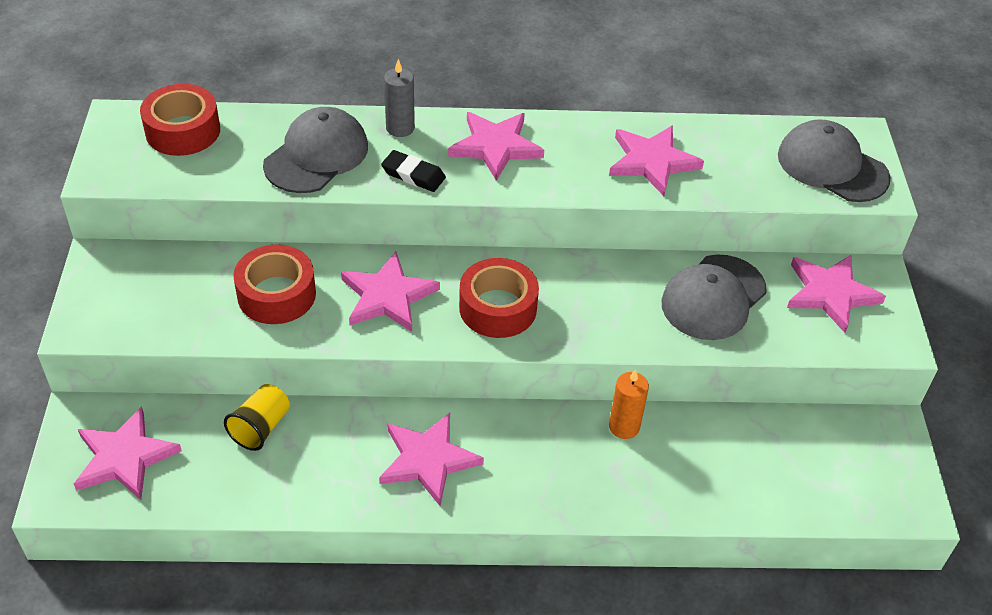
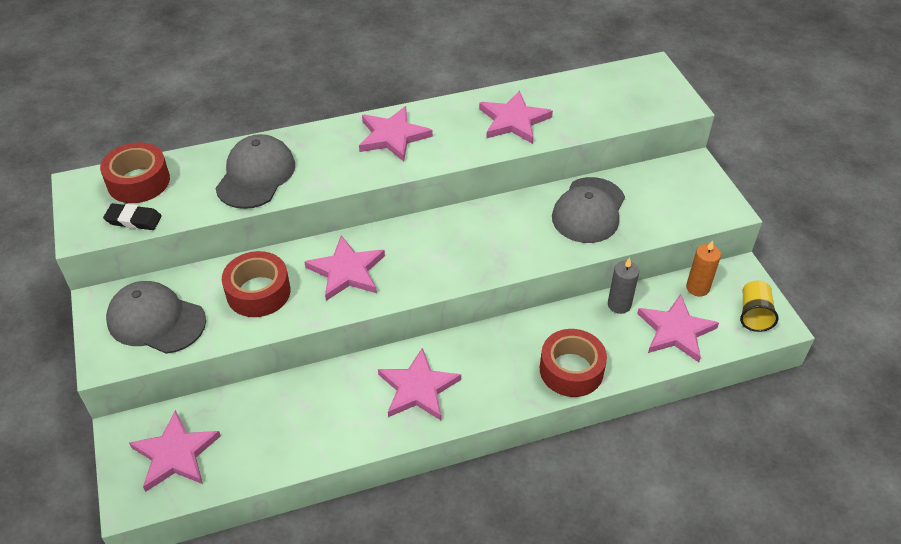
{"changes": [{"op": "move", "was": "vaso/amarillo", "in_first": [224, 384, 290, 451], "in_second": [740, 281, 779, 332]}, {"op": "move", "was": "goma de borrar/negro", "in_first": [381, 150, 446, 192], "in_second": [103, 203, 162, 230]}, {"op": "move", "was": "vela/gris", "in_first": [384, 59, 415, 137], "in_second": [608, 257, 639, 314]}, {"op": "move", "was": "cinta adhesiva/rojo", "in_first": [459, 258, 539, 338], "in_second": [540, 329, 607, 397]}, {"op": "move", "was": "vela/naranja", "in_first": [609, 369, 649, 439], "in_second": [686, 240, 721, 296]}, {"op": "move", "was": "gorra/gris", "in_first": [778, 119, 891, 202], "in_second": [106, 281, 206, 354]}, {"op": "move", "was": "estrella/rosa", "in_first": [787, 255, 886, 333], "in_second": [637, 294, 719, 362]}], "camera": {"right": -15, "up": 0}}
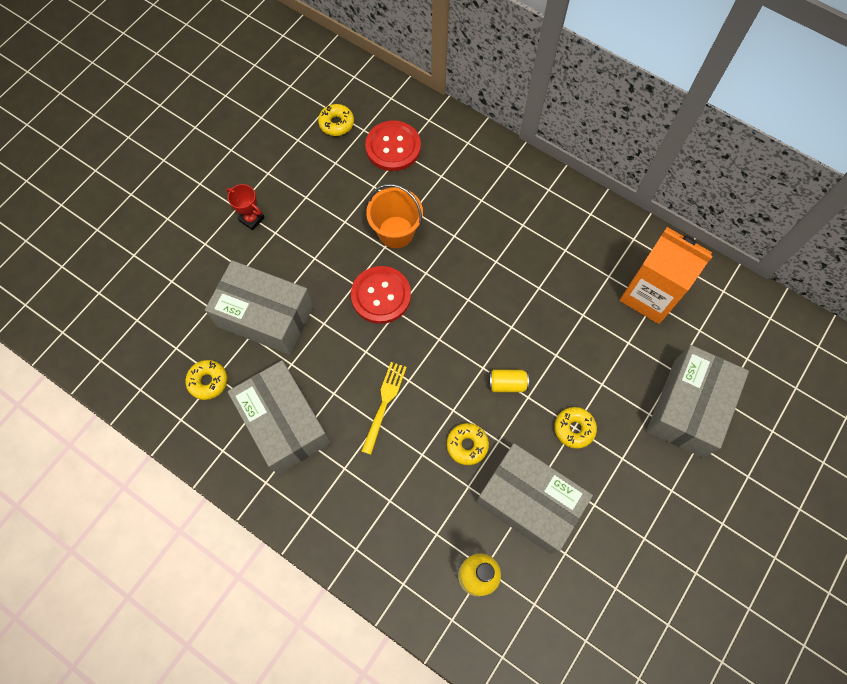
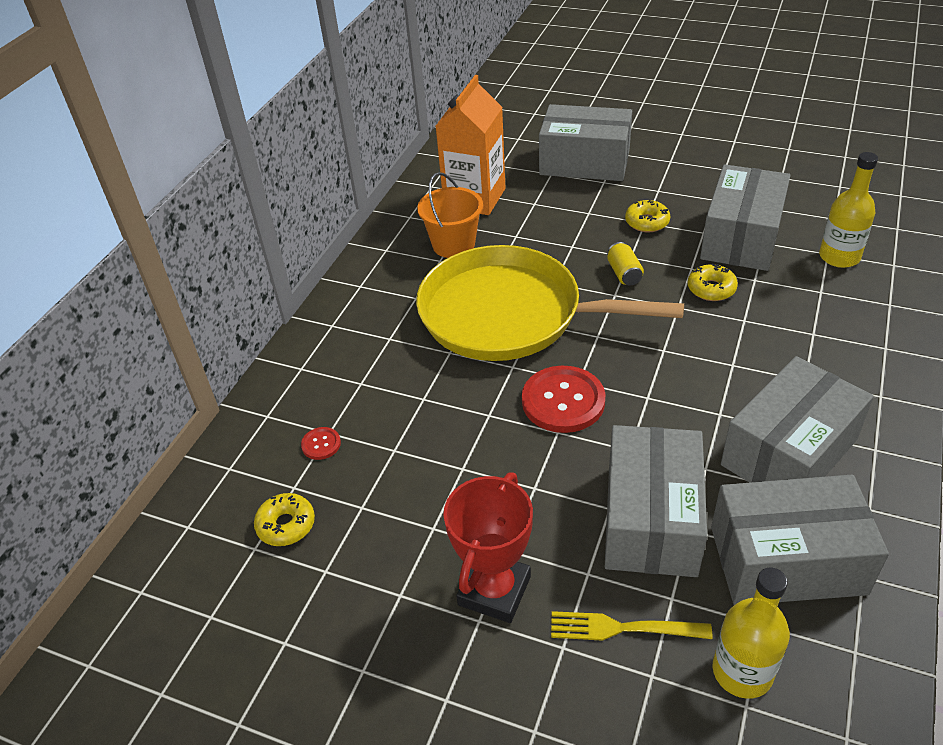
{"changes": [{"op": "replace", "was": "rosquilla/amarillo", "now": "caja/gris", "in_first": [185, 360, 227, 400], "in_second": [711, 475, 889, 605]}, {"op": "resize", "was": "trofeo/rojo", "in_first": [226, 184, 265, 230], "in_second": [444, 472, 533, 623], "ratio": 1.77}, {"op": "move", "was": "tenedor/amarillo", "in_first": [361, 362, 407, 455], "in_second": [551, 611, 712, 641]}, {"op": "resize", "was": "botón/rojo", "in_first": [365, 120, 421, 171], "in_second": [301, 427, 341, 460], "ratio": 0.46}, {"op": "move", "was": "balde/naranja", "in_first": [366, 184, 423, 248], "in_second": [417, 172, 483, 258]}, {"op": "insert", "now": "sartén/amarillo", "in_second": [416, 245, 684, 361]}, {"op": "insert", "now": "botella/amarillo", "in_second": [712, 568, 790, 699]}], "camera": {"right": -100, "up": -25}}
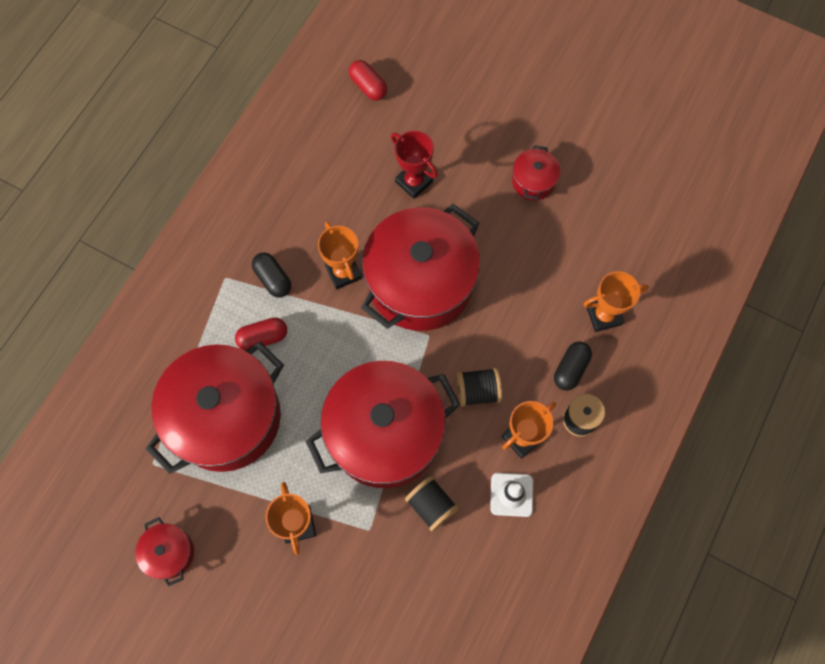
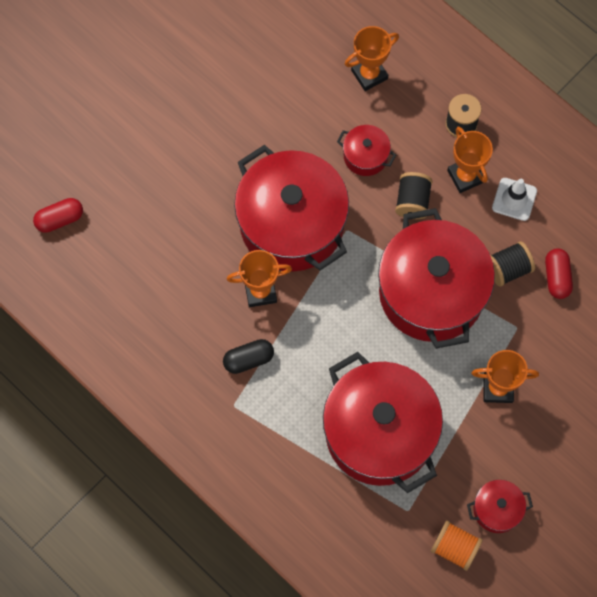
{"changes": [{"op": "move", "was": "cápsula/rojo", "in_first": [235, 317, 287, 350], "in_second": [545, 248, 573, 299]}, {"op": "delete", "was": "trofeo/rojo", "in_first": [391, 131, 438, 199]}, {"op": "move", "was": "olla/rojo", "in_first": [512, 145, 560, 200], "in_second": [337, 125, 396, 176]}, {"op": "delete", "was": "cápsula/negro", "in_first": [554, 341, 592, 391]}, {"op": "rotate", "was": "trofeo/naranja", "in_first": [583, 271, 649, 332], "in_second": [345, 26, 399, 91], "clockwise": 60}, {"op": "insert", "now": "carrete/naranja", "in_second": [431, 521, 483, 571]}], "camera": {"right": -75, "up": 0}}
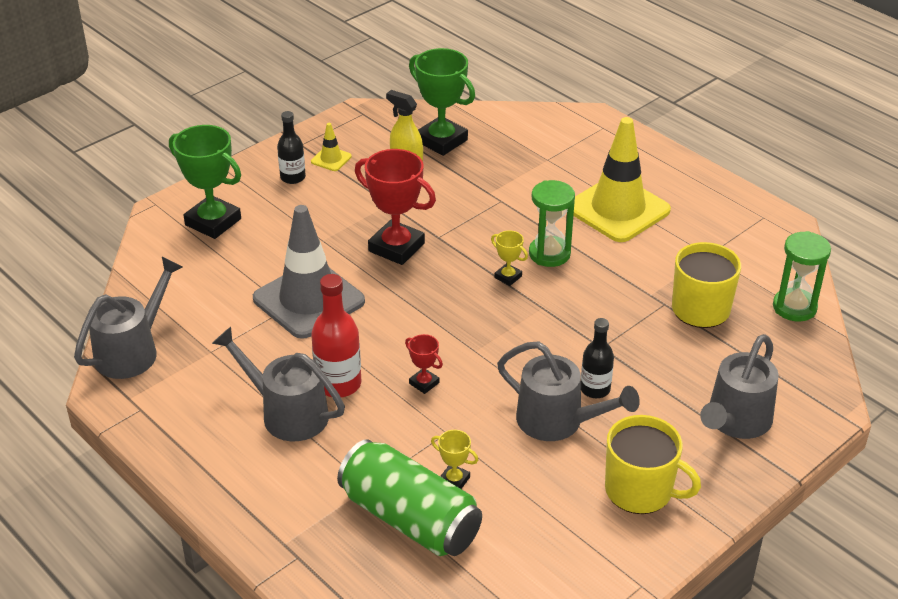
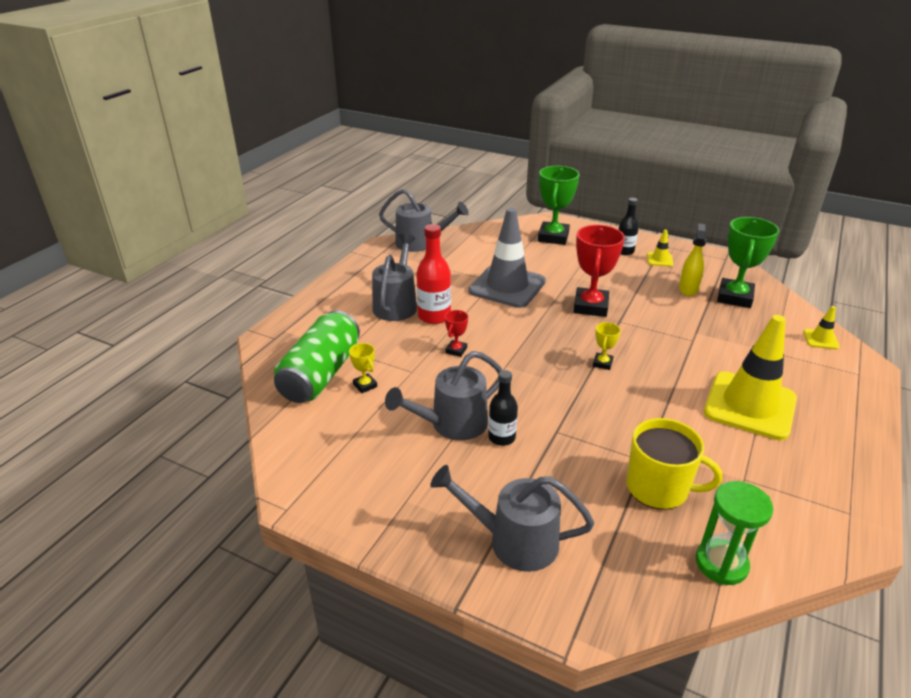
{"changes": [{"op": "rotate", "was": "trofeo/amarillo", "in_first": [431, 430, 478, 489], "in_second": [349, 343, 377, 393], "clockwise": -45}, {"op": "rotate", "was": "regadera/gris", "in_first": [497, 341, 640, 441], "in_second": [385, 351, 502, 440], "clockwise": 45}, {"op": "delete", "was": "reloj de arena/verde", "in_first": [529, 180, 575, 267]}, {"op": "delete", "was": "taza/amarillo", "in_first": [605, 415, 701, 514]}, {"op": "insert", "now": "cono de tráfico/amarillo", "in_second": [804, 306, 840, 349]}], "camera": {"right": 70, "up": -5}}
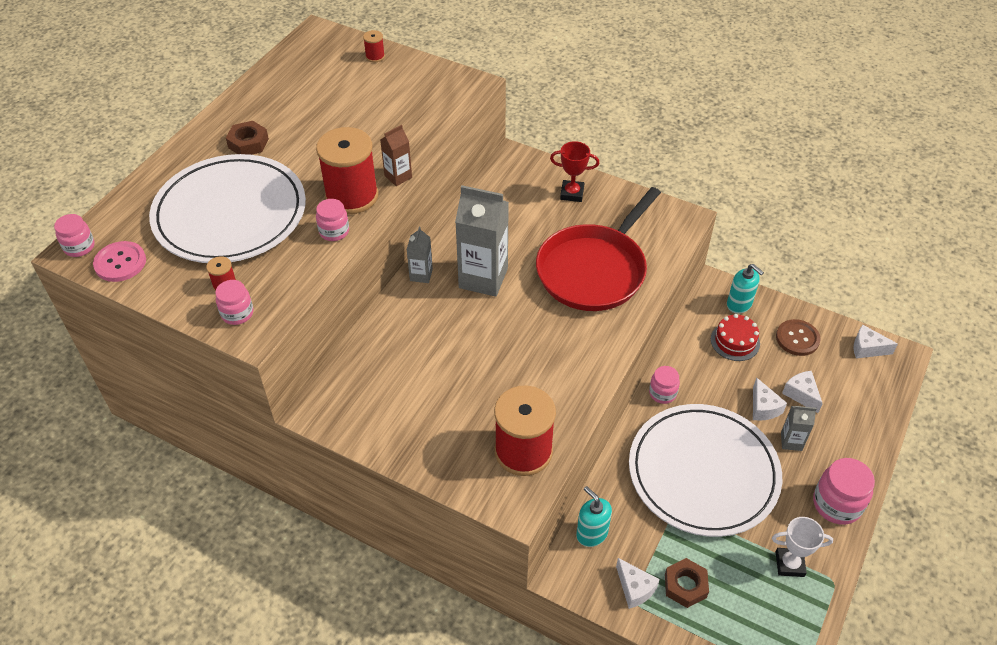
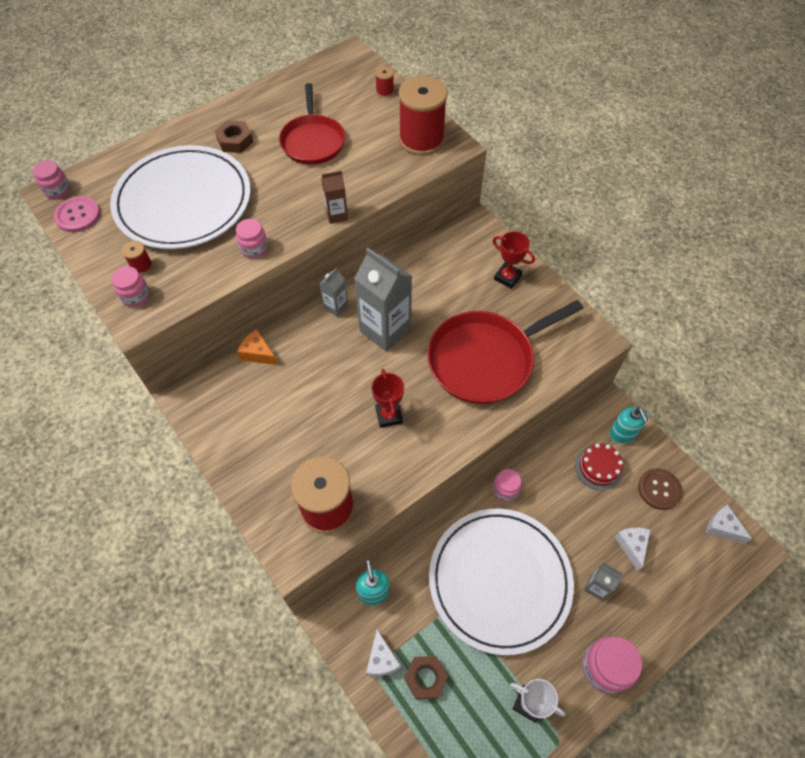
{"changes": [{"op": "move", "was": "carrete/rojo", "in_first": [316, 127, 378, 214], "in_second": [399, 76, 448, 156]}, {"op": "delete", "was": "queso/blanco", "in_first": [753, 377, 787, 421]}, {"op": "insert", "now": "queso/naranja", "in_second": [237, 329, 277, 365]}, {"op": "insert", "now": "sartén/rojo", "in_second": [279, 83, 345, 165]}, {"op": "insert", "now": "trofeo/rojo", "in_second": [372, 369, 404, 428]}], "camera": {"right": 25, "up": 10}}
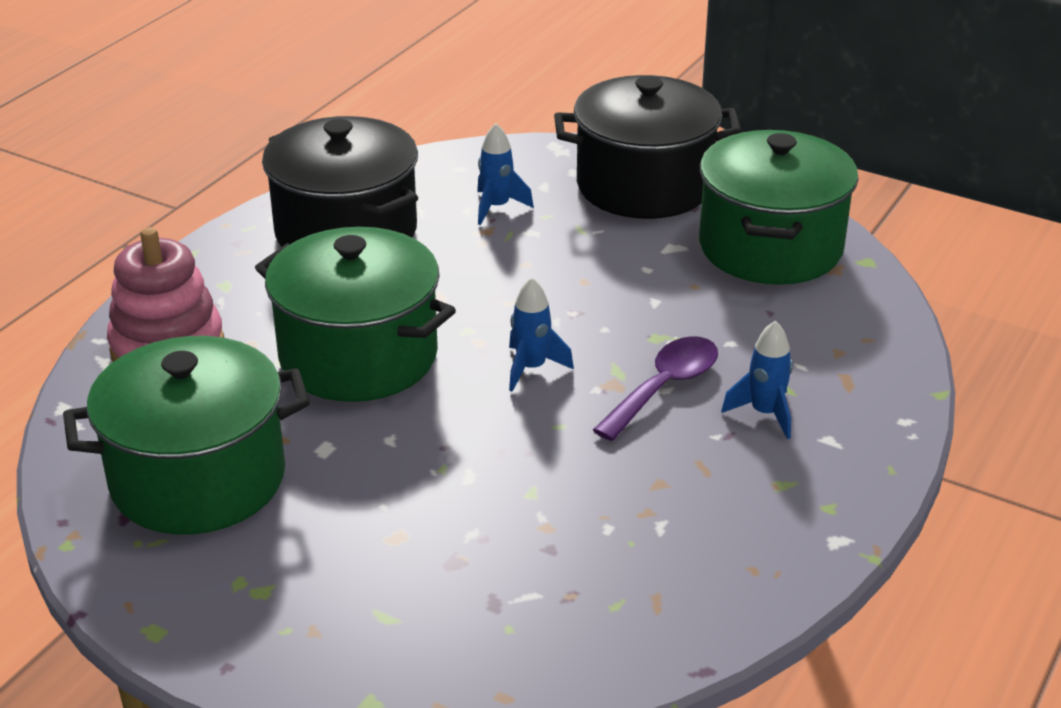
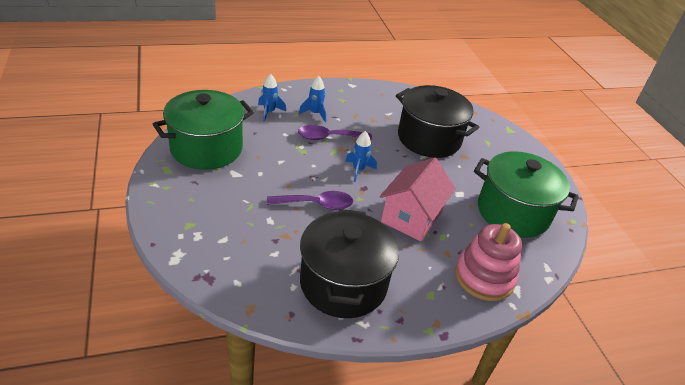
{"changes": [{"op": "replace", "was": "olla/verde", "now": "casa/rosa", "in_first": [255, 227, 456, 402], "in_second": [380, 158, 456, 241]}, {"op": "move", "was": "cohete/azul", "in_first": [477, 123, 534, 225], "in_second": [258, 74, 286, 122]}, {"op": "move", "was": "olla/negro", "in_first": [554, 75, 742, 219], "in_second": [396, 85, 479, 158]}, {"op": "insert", "now": "cuchara/morado", "in_second": [267, 191, 353, 210]}], "camera": {"right": -140, "up": 5}}
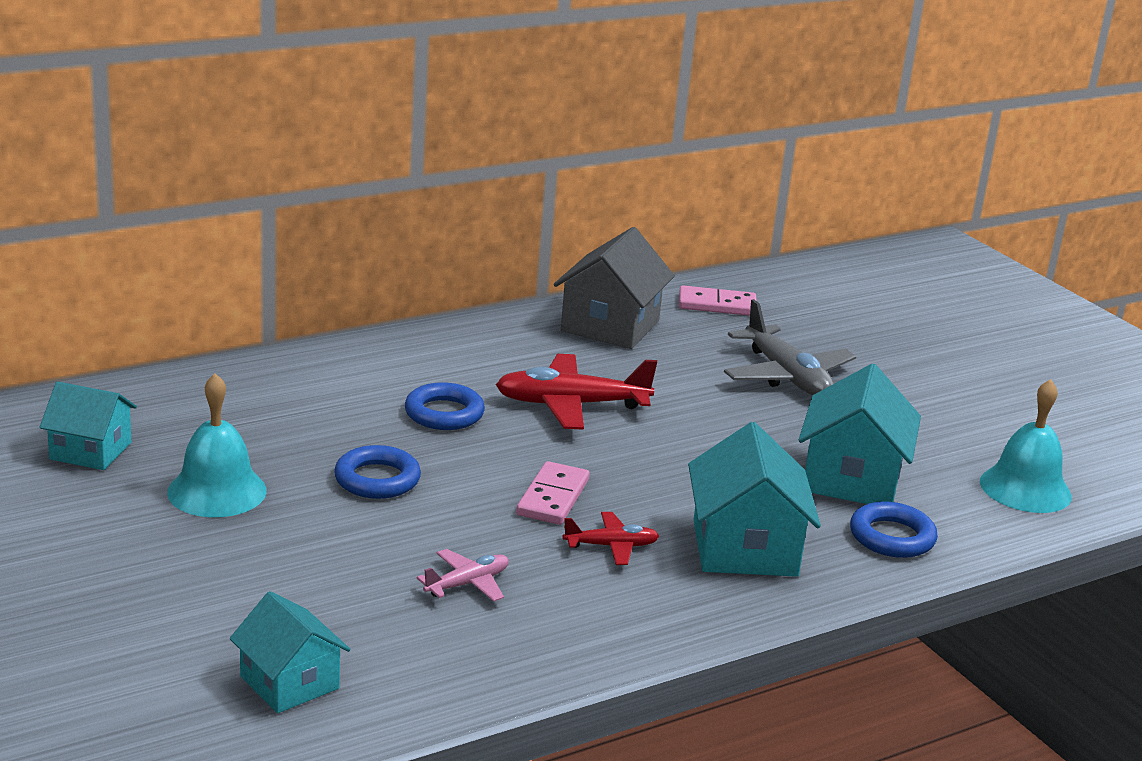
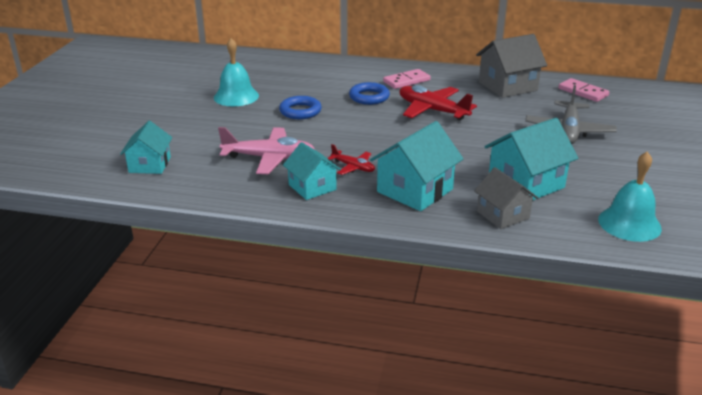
{"changes": [{"op": "move", "was": "casa/turquesa", "in_first": [40, 382, 137, 470], "in_second": [283, 142, 341, 200]}, {"op": "resize", "was": "avión/rosa", "in_first": [417, 549, 509, 602], "in_second": [218, 127, 315, 174], "ratio": 1.86}, {"op": "move", "was": "ficha de dominó/rosa", "in_first": [516, 461, 590, 525], "in_second": [383, 69, 431, 89]}, {"op": "replace", "was": "anillo/azul", "now": "casa/gris", "in_first": [850, 501, 938, 558], "in_second": [474, 167, 538, 229]}], "camera": {"right": 45, "up": 5}}
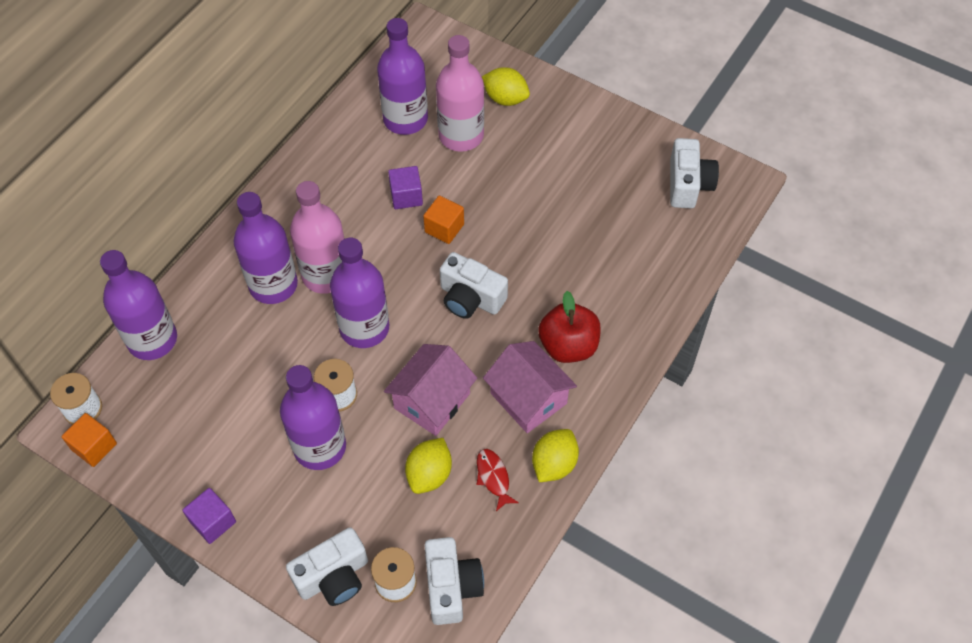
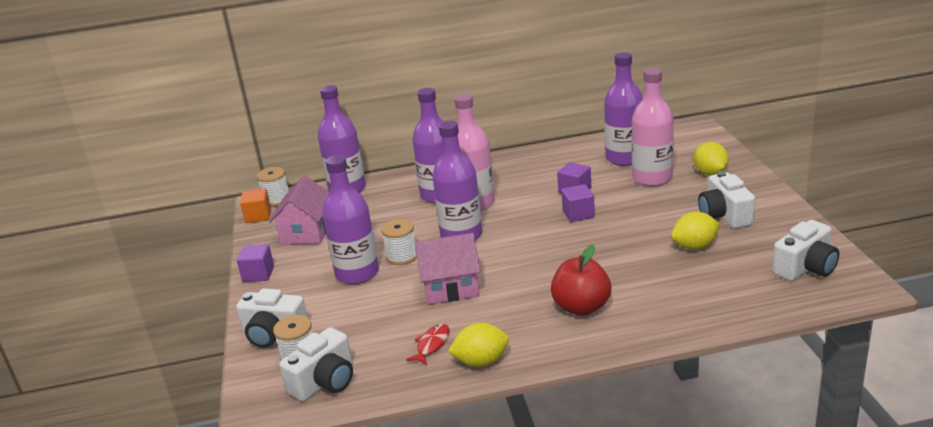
{"changes": [{"op": "move", "was": "limón/amarillo", "in_first": [405, 438, 452, 494], "in_second": [671, 212, 720, 250]}, {"op": "recolor", "was": "cubo/naranja", "now": "cubo/morado", "in_first": [423, 196, 464, 244], "in_second": [561, 184, 595, 222]}, {"op": "move", "was": "cámara/blanco", "in_first": [440, 252, 508, 319], "in_second": [698, 171, 755, 229]}, {"op": "move", "was": "casa/rosa", "in_first": [483, 341, 577, 433], "in_second": [269, 176, 329, 245]}], "camera": {"right": 50, "up": -30}}
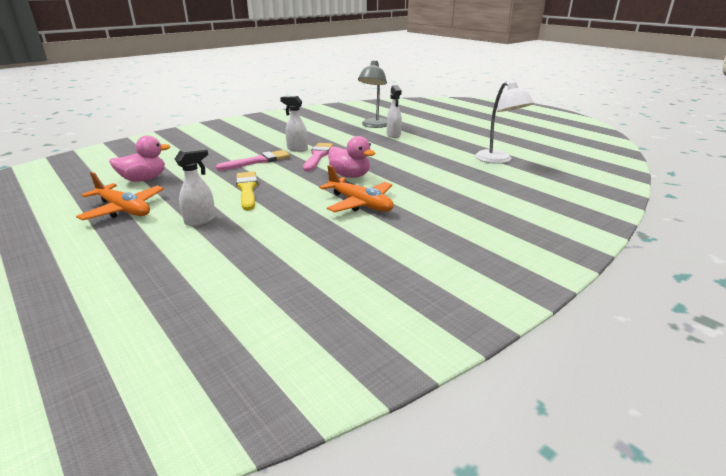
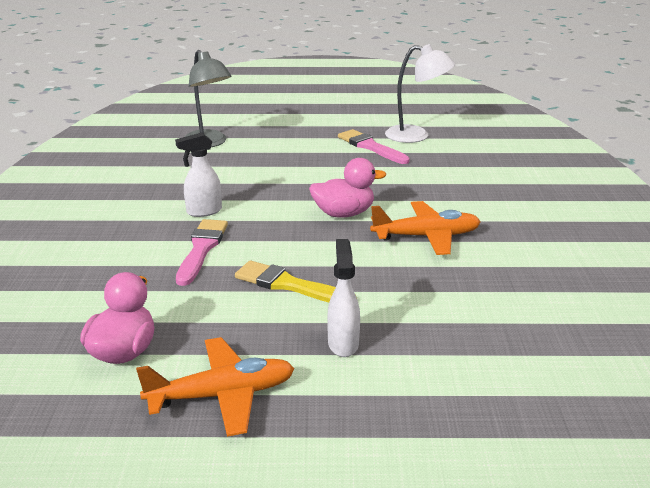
{"changes": [{"op": "move", "was": "pincel/rosa", "in_first": [303, 143, 333, 172], "in_second": [338, 129, 410, 164]}, {"op": "delete", "was": "pulverizador/blanco", "in_first": [387, 85, 402, 138]}], "camera": {"right": -50, "up": 0}}
